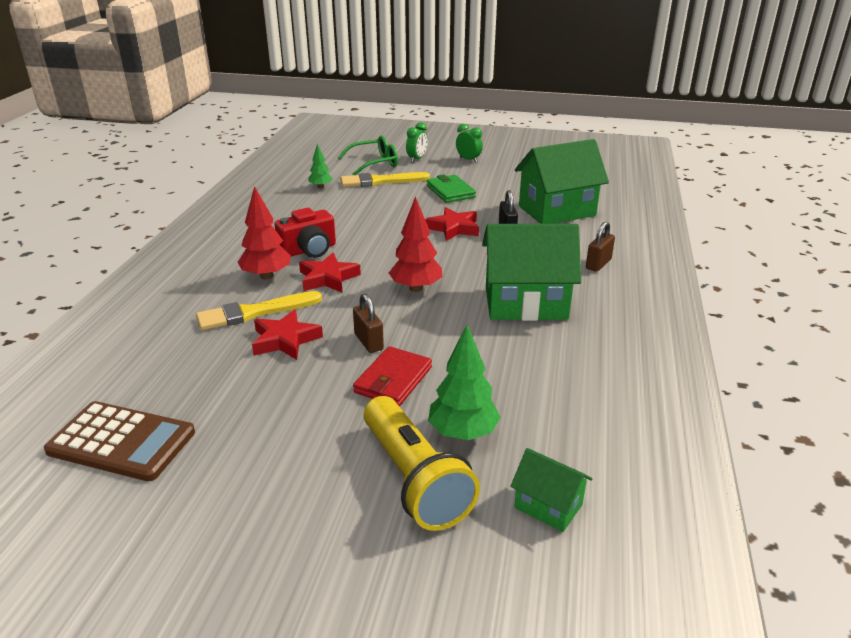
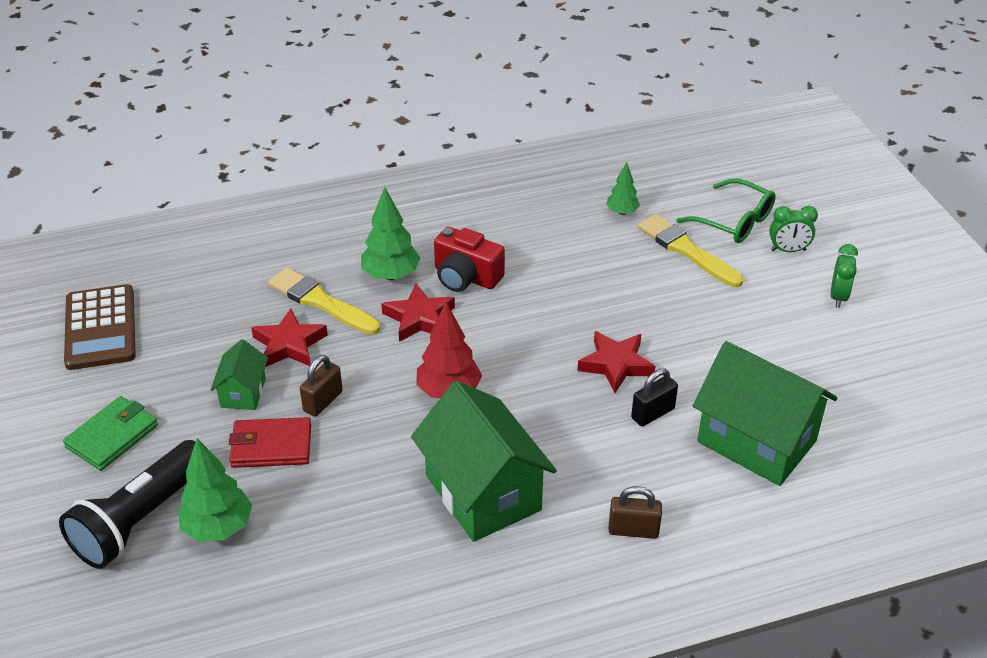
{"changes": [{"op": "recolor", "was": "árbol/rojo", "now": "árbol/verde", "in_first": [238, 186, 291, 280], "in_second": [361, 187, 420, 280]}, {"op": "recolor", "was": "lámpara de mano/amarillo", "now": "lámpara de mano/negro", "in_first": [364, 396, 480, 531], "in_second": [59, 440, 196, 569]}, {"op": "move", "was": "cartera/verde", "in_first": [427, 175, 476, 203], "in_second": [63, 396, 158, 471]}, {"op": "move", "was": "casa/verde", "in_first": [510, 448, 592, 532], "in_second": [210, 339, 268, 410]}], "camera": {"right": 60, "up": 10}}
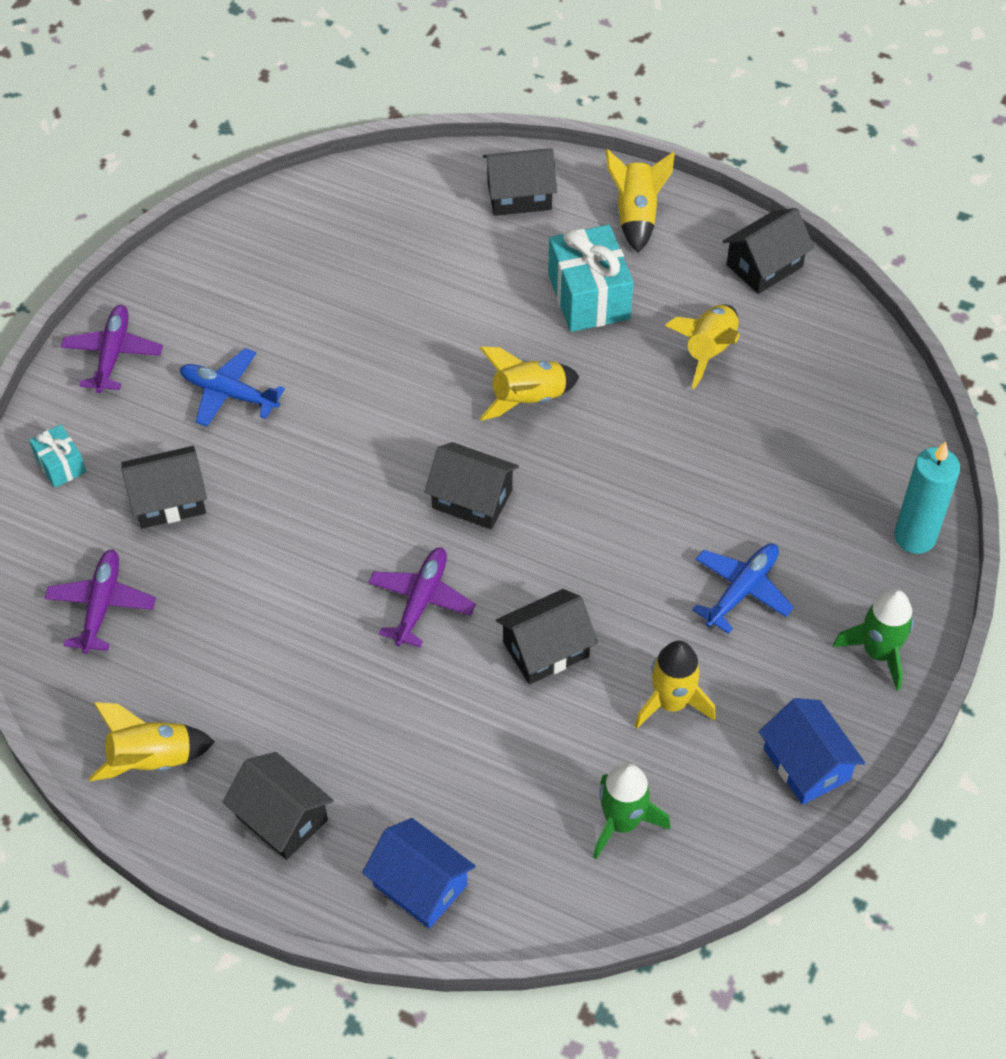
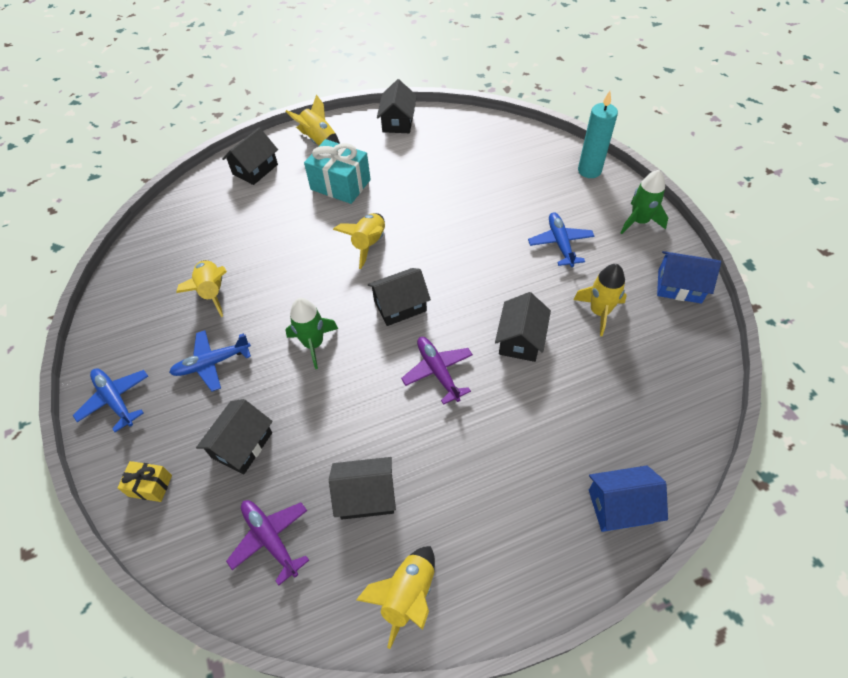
{"changes": [{"op": "recolor", "was": "regalo/turquesa", "now": "regalo/amarillo", "in_first": [29, 425, 86, 488], "in_second": [117, 461, 172, 502]}, {"op": "recolor", "was": "avión/morado", "now": "avión/azul", "in_first": [61, 305, 163, 393], "in_second": [73, 368, 148, 432]}, {"op": "move", "was": "casa/negro", "in_first": [222, 752, 334, 860], "in_second": [329, 457, 396, 520]}, {"op": "move", "was": "cohete/verde", "in_first": [593, 763, 670, 859], "in_second": [286, 298, 338, 369]}, {"op": "move", "was": "cohete/amarillo", "in_first": [665, 304, 740, 389], "in_second": [176, 260, 227, 317]}], "camera": {"right": -45, "up": 0}}
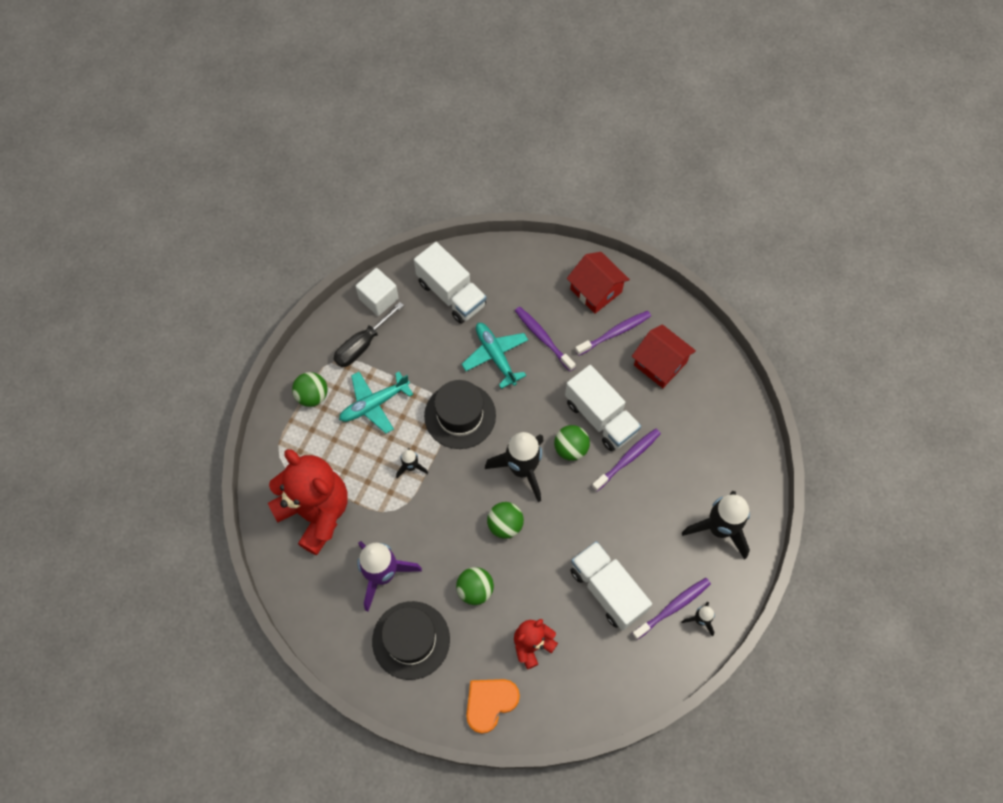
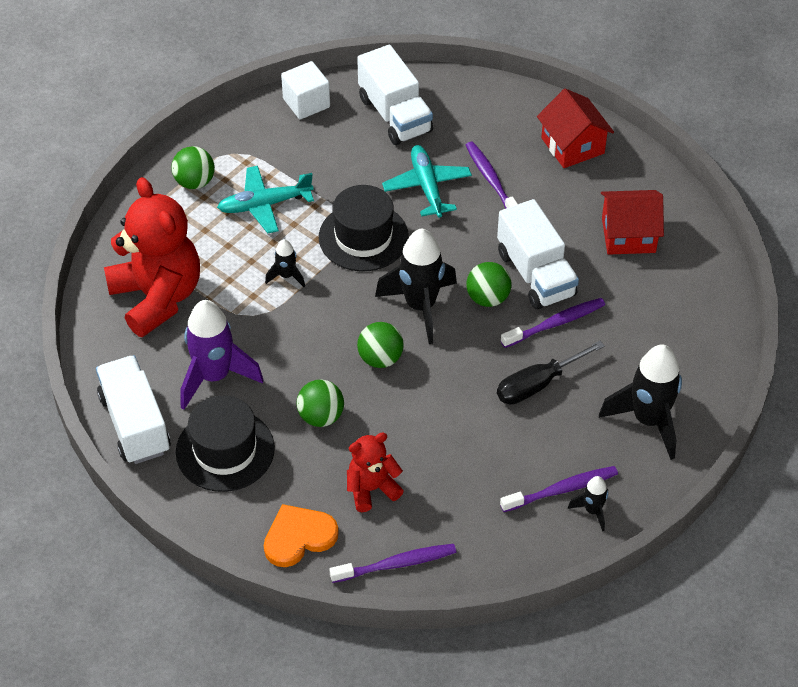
{"changes": [{"op": "move", "was": "destornillador/negro", "in_first": [334, 302, 404, 367], "in_second": [497, 341, 605, 405]}, {"op": "move", "was": "camión/blanco", "in_first": [570, 541, 652, 631], "in_second": [96, 355, 171, 464]}, {"op": "move", "was": "cepillo de dientes/morado", "in_first": [575, 311, 651, 356], "in_second": [330, 544, 456, 583]}, {"op": "rotate", "was": "casa/rojo", "in_first": [632, 324, 696, 388], "in_second": [601, 190, 664, 255], "clockwise": -60}], "camera": {"right": 15, "up": -15}}
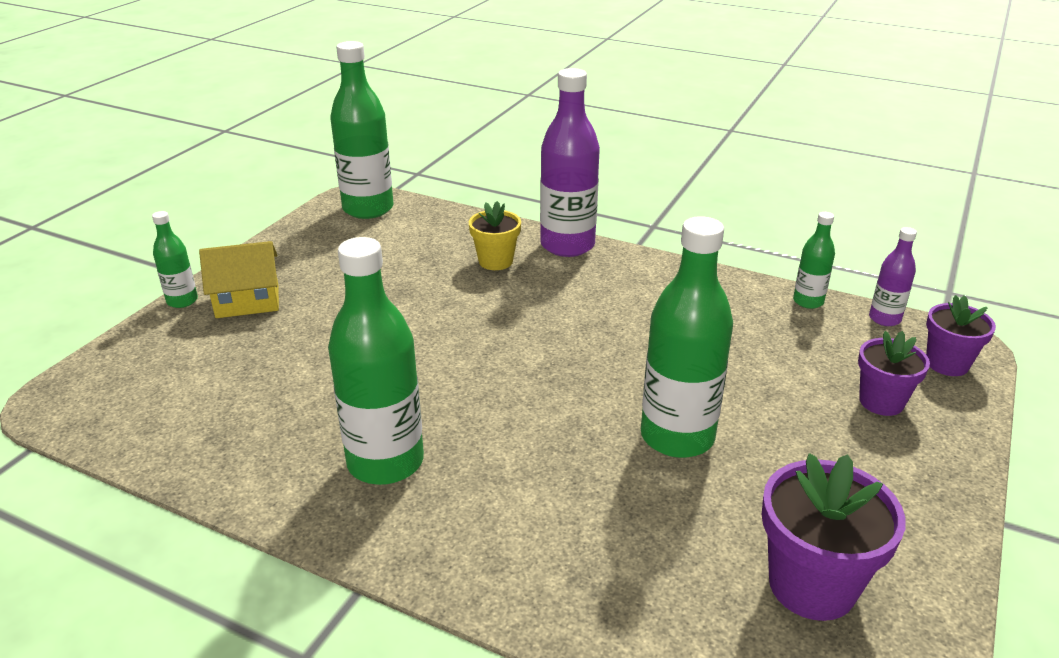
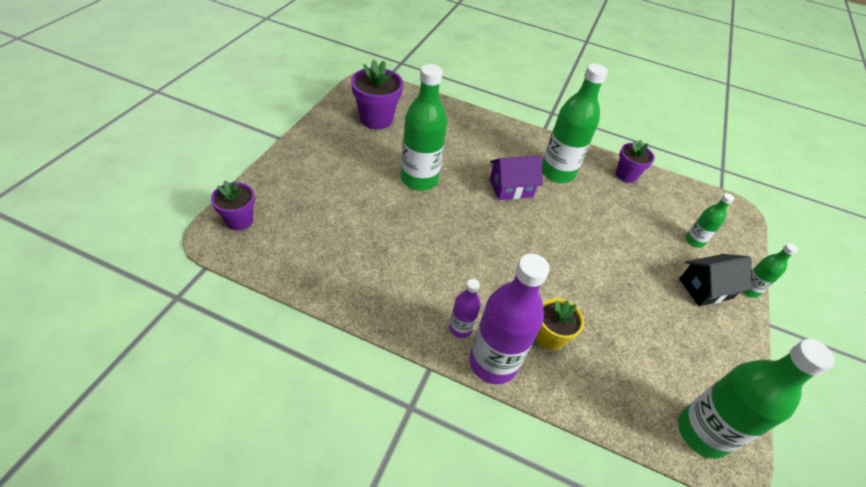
{"changes": [{"op": "recolor", "was": "casa/amarillo", "now": "casa/negro", "in_first": [199, 241, 279, 318], "in_second": [679, 254, 752, 306]}, {"op": "move", "was": "botella/verde", "in_first": [793, 212, 835, 309], "in_second": [686, 193, 734, 248]}, {"op": "move", "was": "maceta/morado", "in_first": [858, 331, 930, 416], "in_second": [616, 140, 655, 183]}, {"op": "move", "was": "botella/morado", "in_first": [869, 227, 917, 326], "in_second": [449, 279, 481, 338]}, {"op": "insert", "now": "casa/morado", "in_second": [490, 155, 543, 200]}], "camera": {"right": 170, "up": 15}}
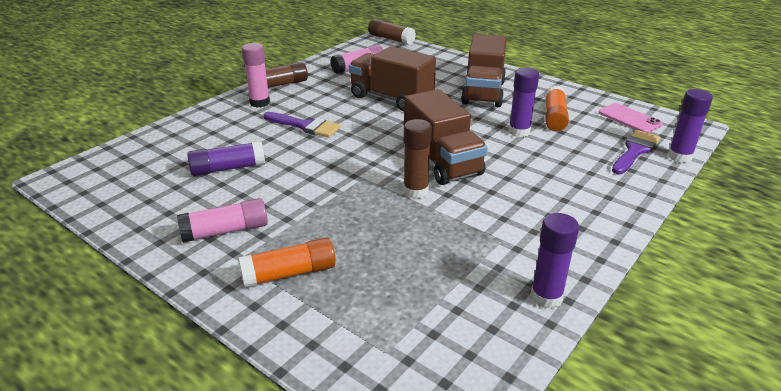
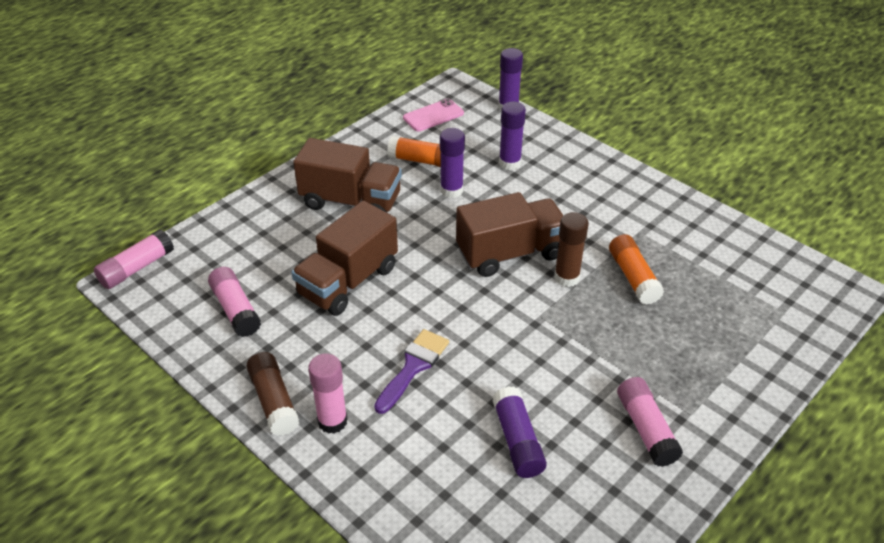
{"changes": [{"op": "move", "was": "barra de pegamento/naranja", "in_first": [238, 238, 336, 288], "in_second": [609, 234, 664, 305]}, {"op": "recolor", "was": "barra de pegamento/marrón", "now": "barra de pegamento/rosa", "in_first": [368, 19, 416, 45], "in_second": [94, 229, 174, 289]}, {"op": "move", "was": "barra de pegamento/morado", "in_first": [531, 213, 579, 309], "in_second": [499, 101, 526, 170]}, {"op": "delete", "was": "pincel/morado", "in_first": [612, 130, 661, 174]}], "camera": {"right": -85, "up": 10}}
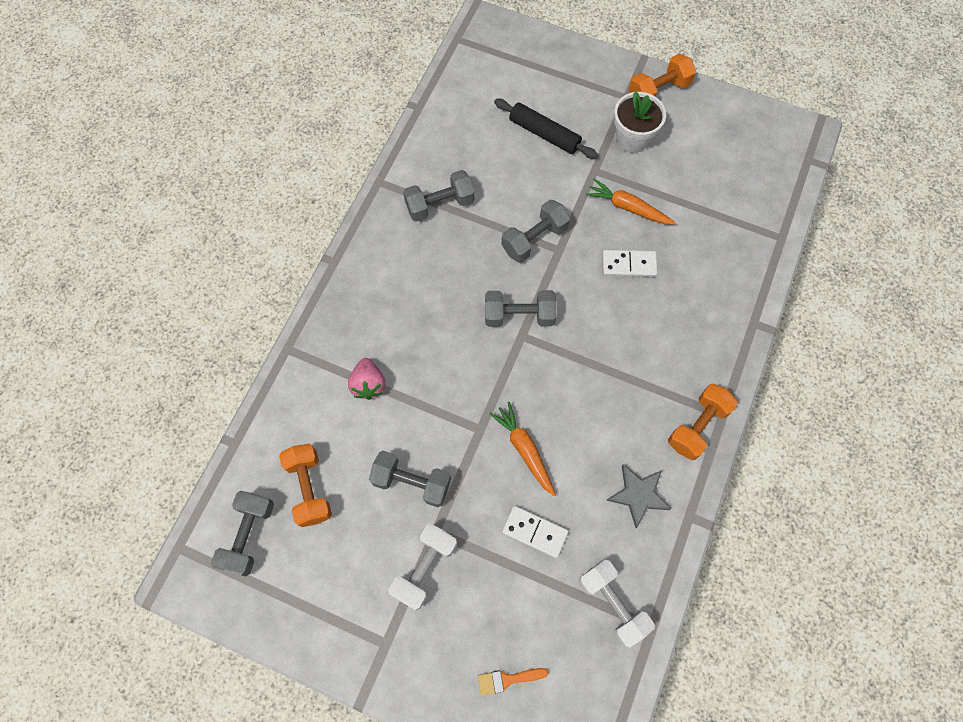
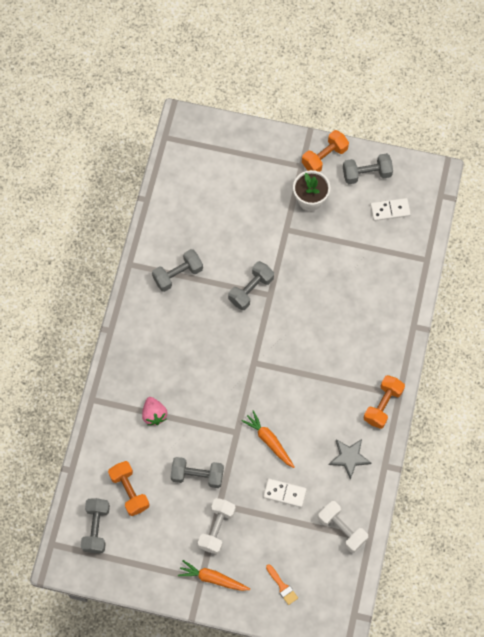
{"changes": [{"op": "rotate", "was": "pincel/naranja", "in_first": [478, 668, 548, 696], "in_second": [266, 564, 298, 605], "clockwise": -105}, {"op": "move", "was": "mancuerna/gris", "in_first": [485, 290, 557, 327], "in_second": [343, 153, 393, 184]}, {"op": "delete", "was": "rodillo/negro", "in_first": [494, 99, 598, 159]}, {"op": "move", "was": "zanahoria/naranja", "in_first": [586, 179, 676, 225], "in_second": [178, 560, 250, 591]}, {"op": "move", "was": "ficha de dominó/blanco", "in_first": [602, 250, 657, 277], "in_second": [370, 198, 411, 221]}], "camera": {"right": -10, "up": 0}}
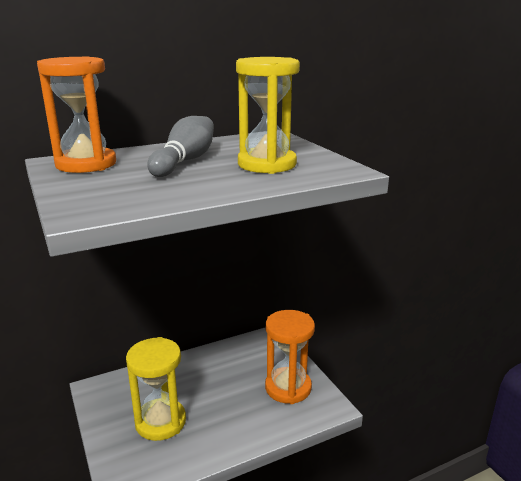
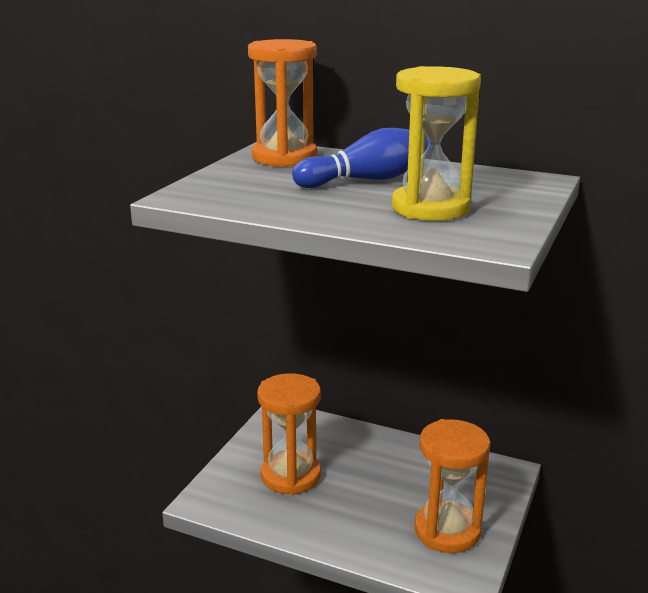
{"changes": [{"op": "recolor", "was": "reloj de arena/amarillo", "now": "reloj de arena/naranja", "in_first": [126, 337, 186, 441], "in_second": [257, 373, 321, 495]}, {"op": "recolor", "was": "bolo/gris", "now": "bolo/azul", "in_first": [147, 116, 214, 177], "in_second": [292, 128, 429, 188]}], "camera": {"right": 50, "up": 0}}
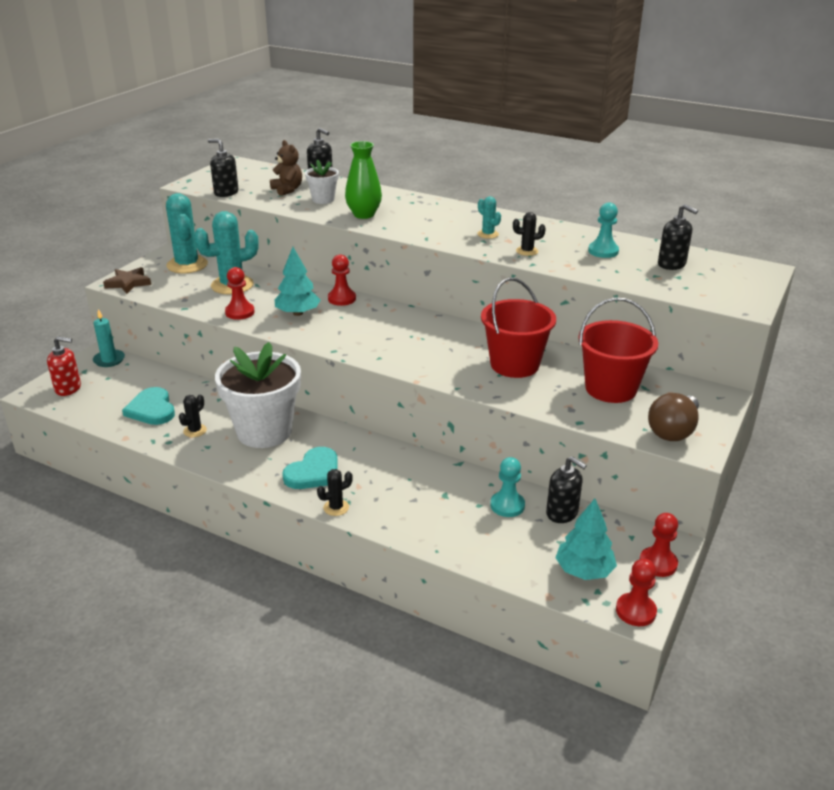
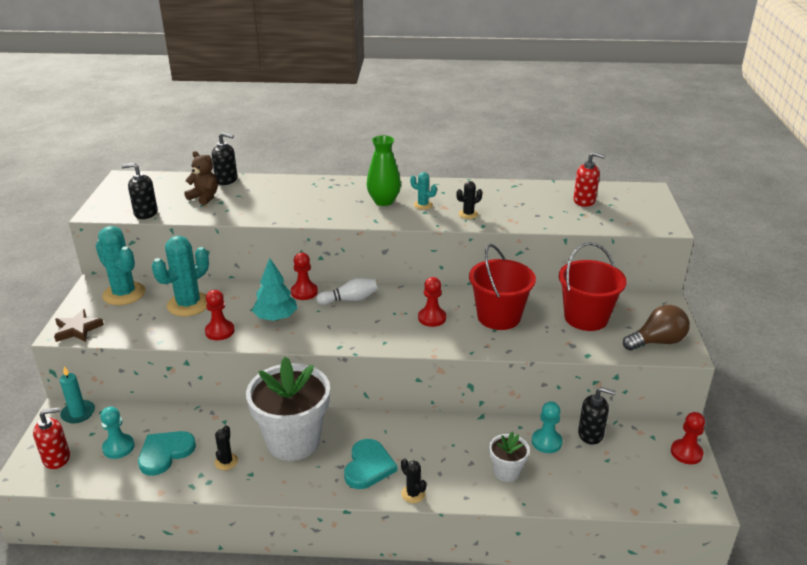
{"changes": [{"op": "rotate", "was": "corazón/turquesa", "in_first": [122, 387, 175, 425], "in_second": [138, 431, 196, 476], "clockwise": 90}, {"op": "move", "was": "maceta/blanco", "in_first": [305, 159, 339, 204], "in_second": [489, 432, 530, 482]}, {"op": "rotate", "was": "cactus/negro", "in_first": [317, 469, 353, 516], "in_second": [401, 459, 427, 503], "clockwise": -75}, {"op": "move", "was": "florero/verde", "in_first": [345, 141, 382, 219], "in_second": [367, 135, 401, 206]}, {"op": "delete", "was": "árbol/turquesa", "in_first": [555, 499, 617, 580]}, {"op": "move", "was": "peón/turquesa", "in_first": [588, 202, 619, 258], "in_second": [100, 407, 135, 459]}, {"op": "move", "was": "peón/rojo", "in_first": [616, 559, 657, 626], "in_second": [418, 277, 446, 327]}, {"op": "rotate", "was": "bombilla/marrón", "in_first": [648, 393, 699, 441], "in_second": [623, 305, 690, 351], "clockwise": -120}, {"op": "recolor", "was": "dispensador de jabón/negro", "now": "dispensador de jabón/rojo", "in_first": [658, 204, 698, 270], "in_second": [573, 152, 605, 207]}, {"op": "insert", "now": "bolo/blanco", "in_second": [316, 278, 377, 305]}], "camera": {"right": -25, "up": 0}}
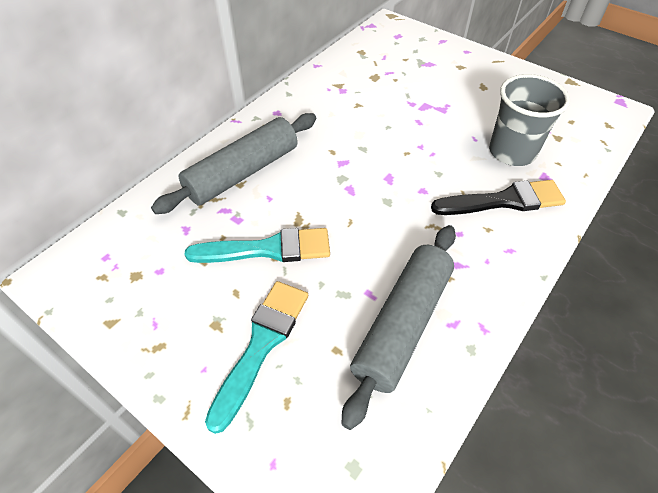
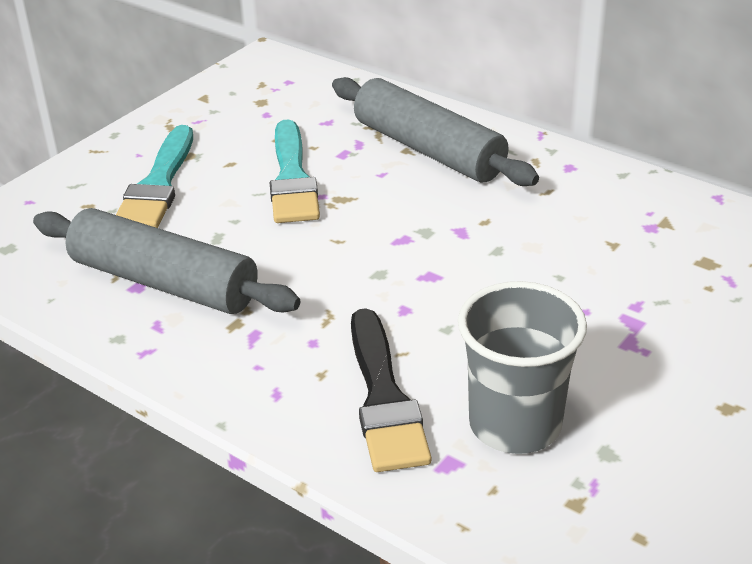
{"changes": [{"op": "rotate", "was": "pincel/turquesa", "in_first": [205, 281, 308, 434], "in_second": [116, 125, 193, 228], "clockwise": 75}], "camera": {"right": 90, "up": -15}}
